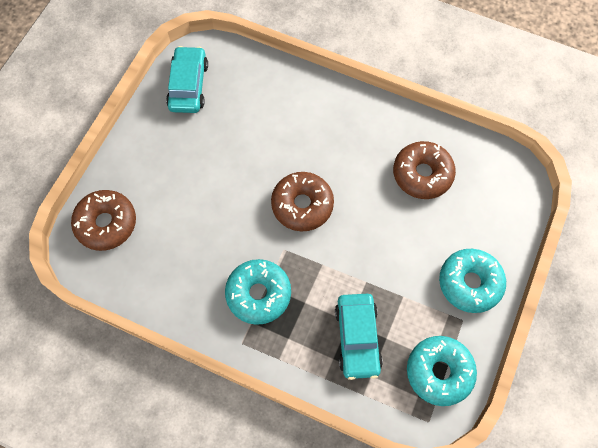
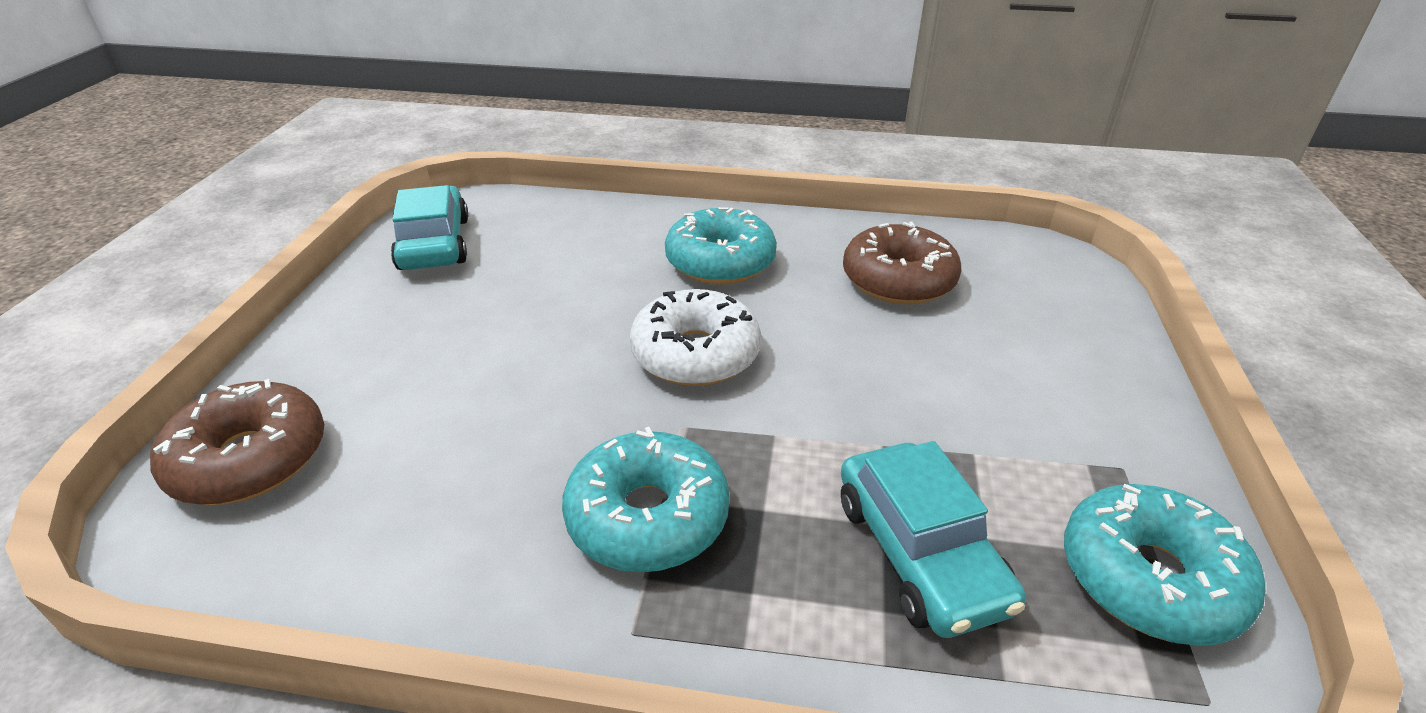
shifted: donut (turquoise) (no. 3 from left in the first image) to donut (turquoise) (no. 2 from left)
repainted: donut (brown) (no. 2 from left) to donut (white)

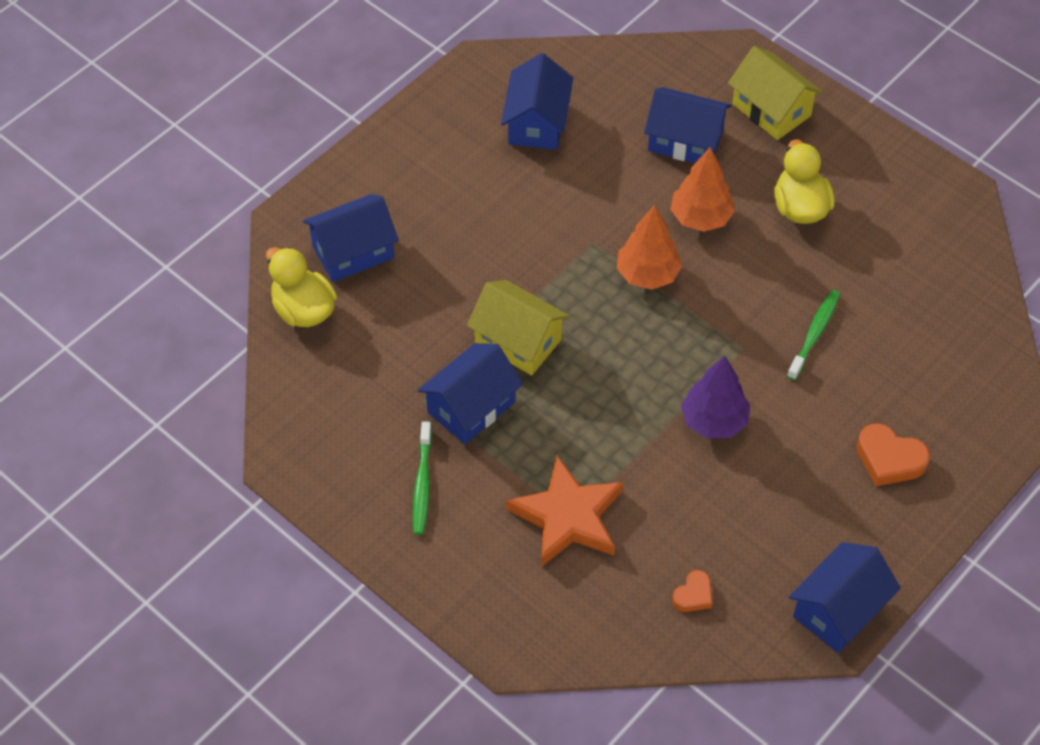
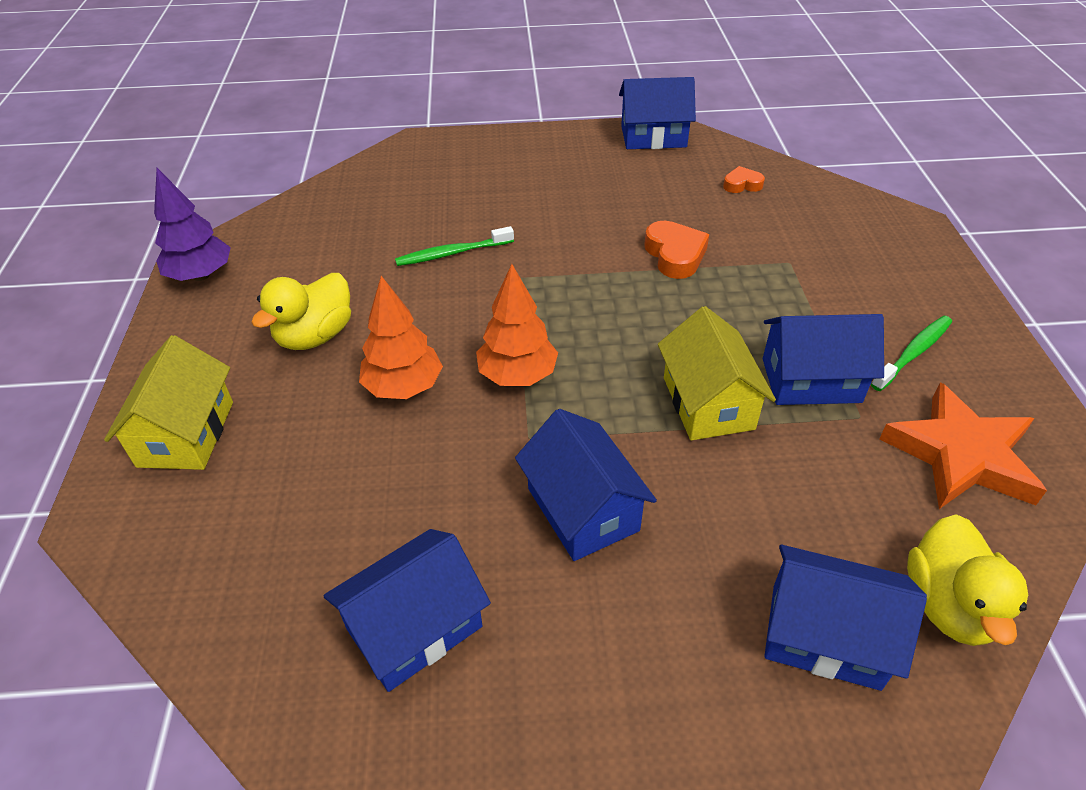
shifted: house (blue) (no. 4 from left in the first image) to house (blue) (no. 2 from left); tree (purple); heart (orange) (no. 2 from left in the first image) to heart (orange) (no. 1 from left); star (orange)

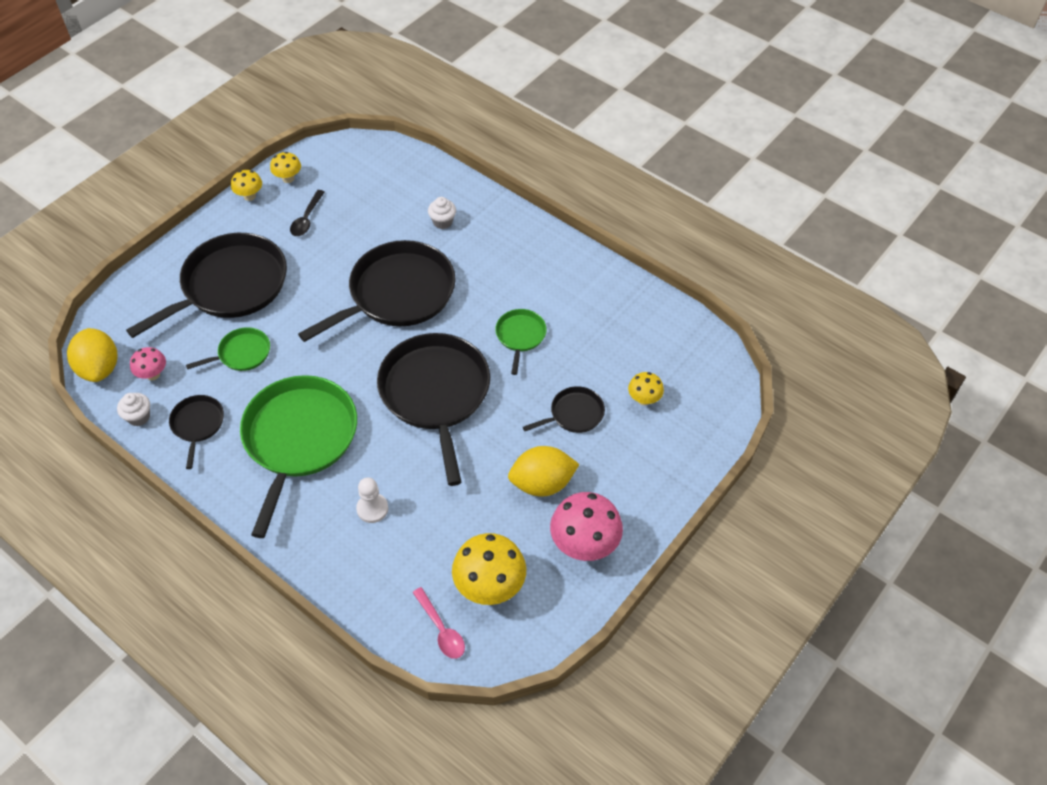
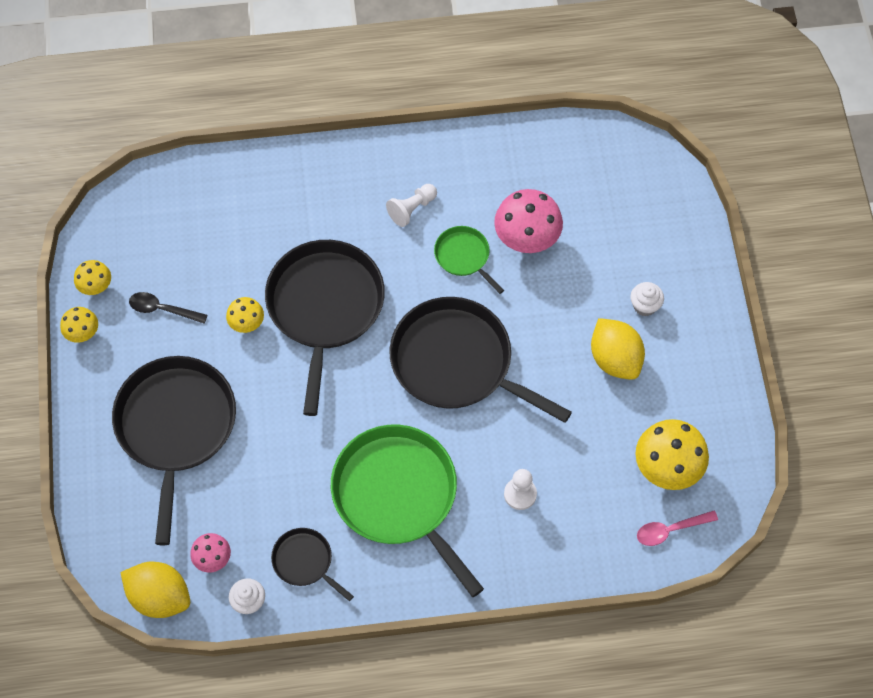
gone: pan (green) (no. 1 from left); pan (black) (no. 5 from left)
new: pawn (white) (no. 1 from left)
shifted: cupcake (white) (no. 2 from left); mushroom (yellow) (no. 4 from left in the first image) to mushroom (yellow) (no. 3 from left); mushroom (pink) (no. 2 from left)
rotated: spoon (black) 135 degrees clockwise; lemon (yellow) (no. 2 from left) 60 degrees counterclockwise; spoon (pink) 150 degrees clockwise

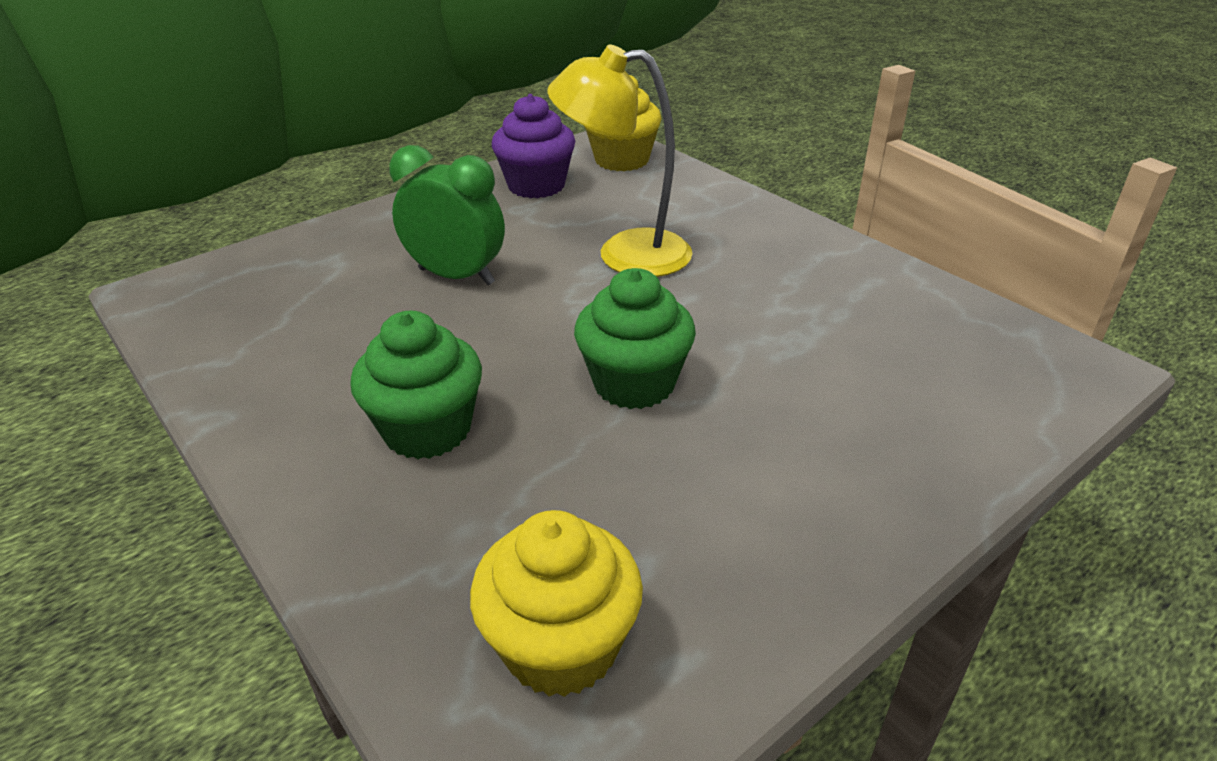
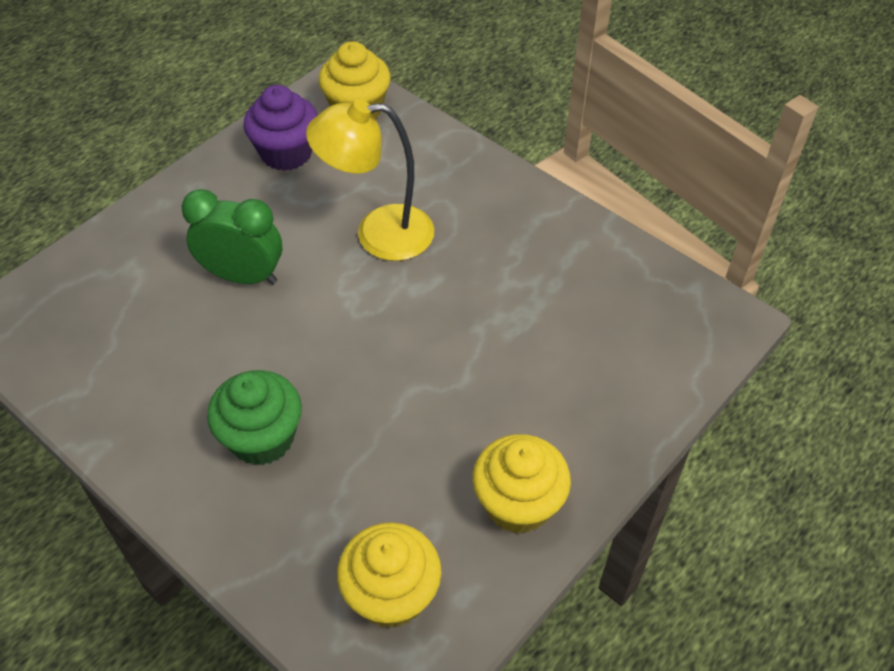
gone: cupcake (green) (no. 2 from left)
new: cupcake (yellow) (no. 3 from left)

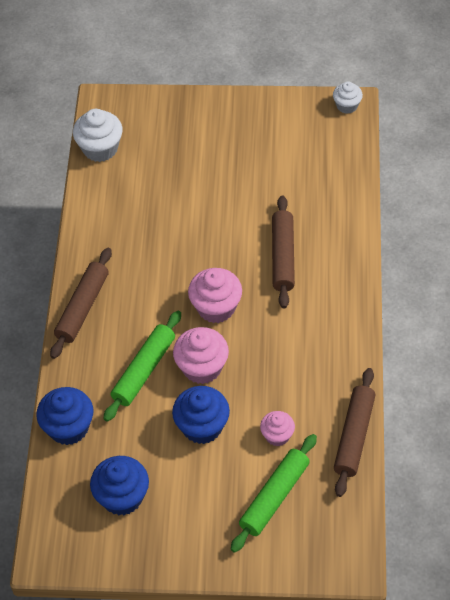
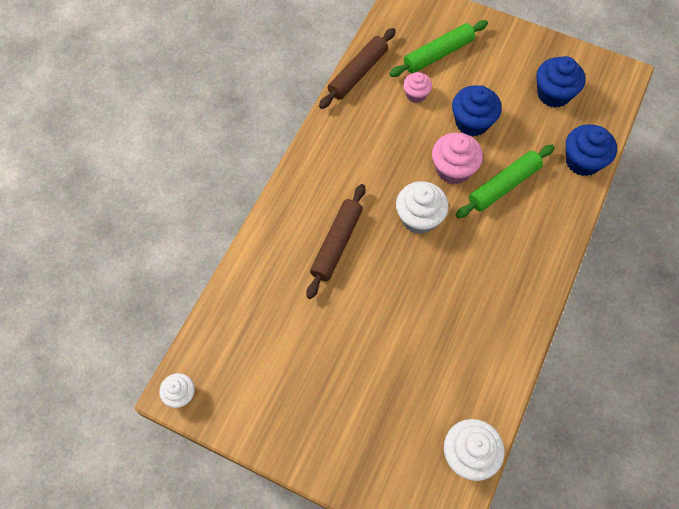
gone: rolling pin (brown) (no. 1 from left)
repainted: cupcake (pink) (no. 2 from left) to cupcake (white) (no. 2 from left)

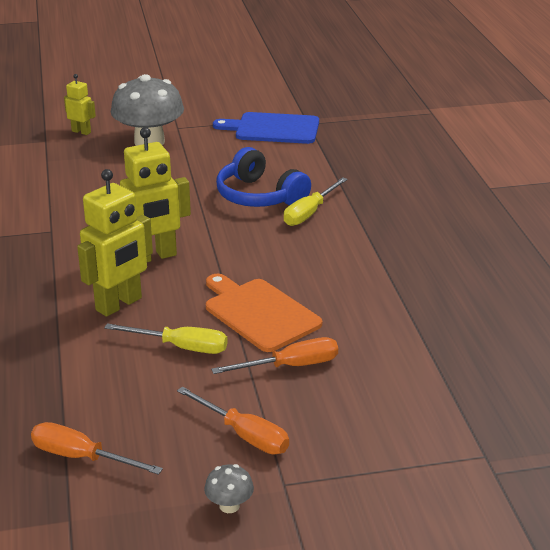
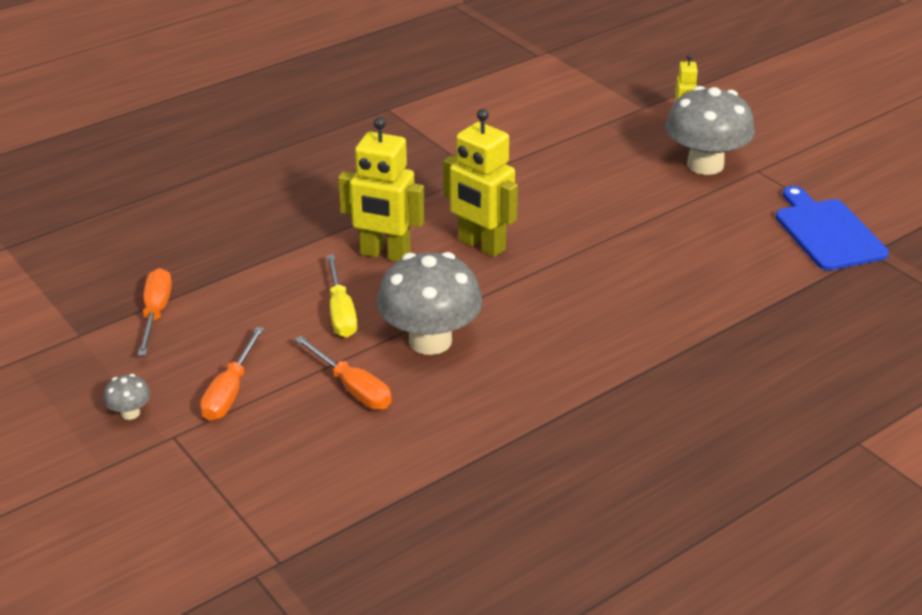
gone: headphones (blue); screwdriver (yellow) (no. 2 from left)
swapped: cutting board (orange) to mushroom (grey) (no. 2 from left)

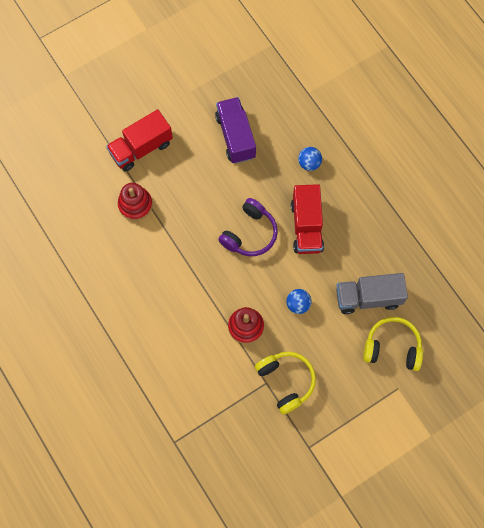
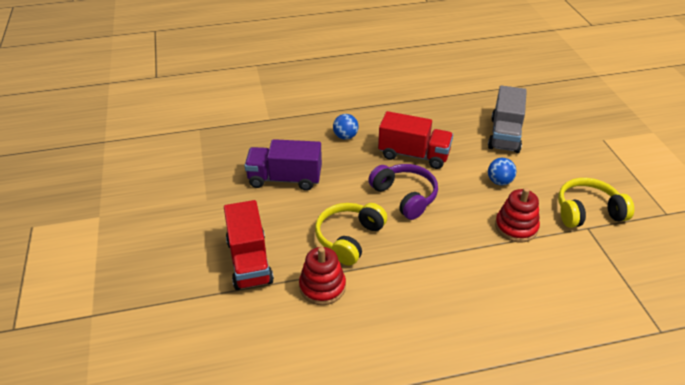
shifted: headphones (yellow) (no. 2 from left in the first image) to headphones (yellow) (no. 1 from left)

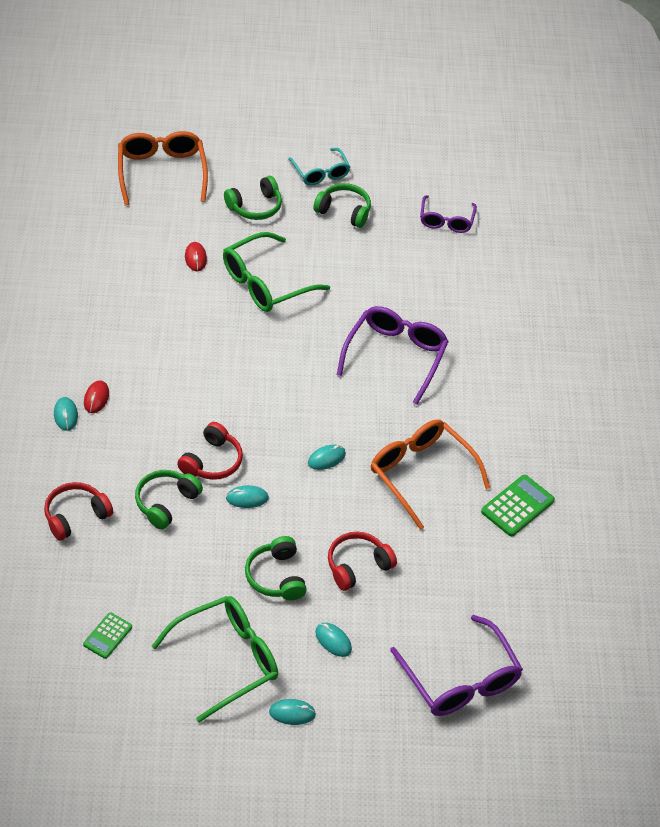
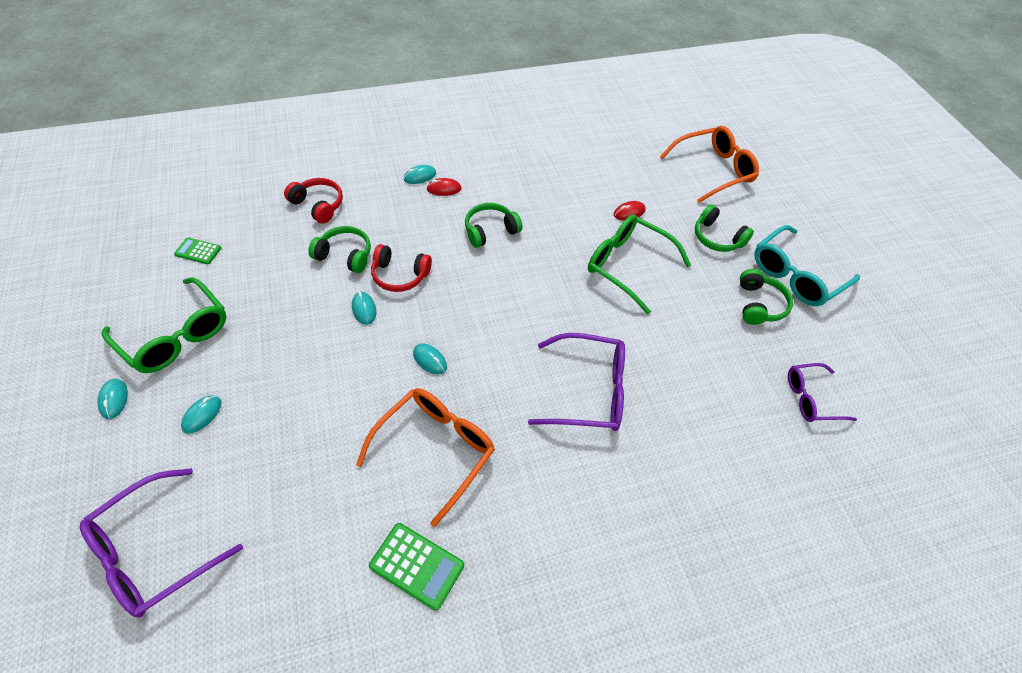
gone: headphones (red) (no. 3 from left)
shifted: headphones (green) (no. 3 from left in the first image) to headphones (green) (no. 2 from left)
scaled: glasses (turquoise) x1.62

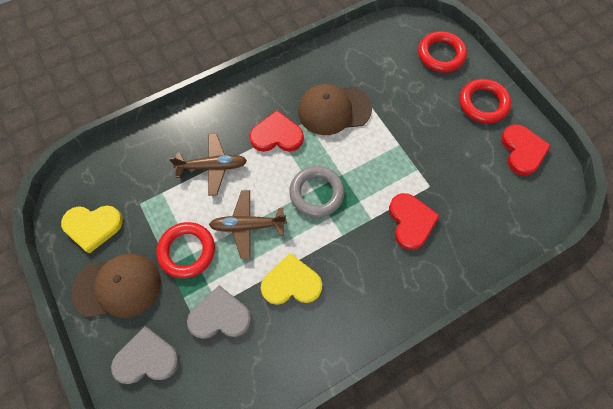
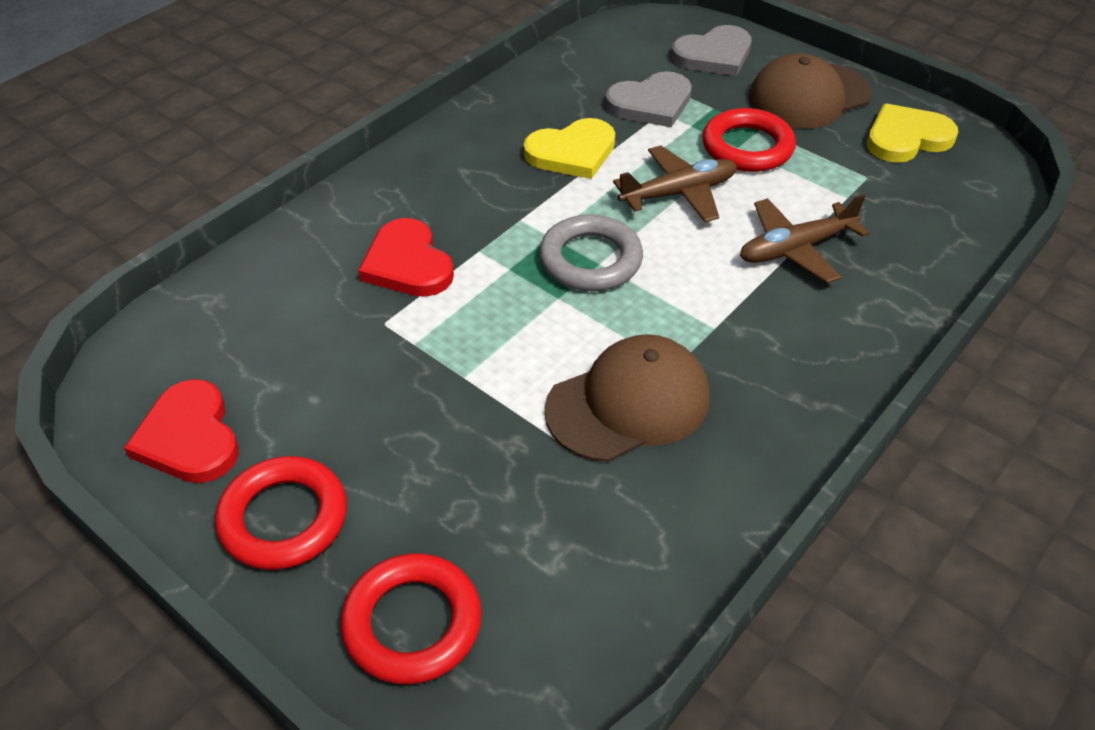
gone: heart (red) (no. 1 from left)

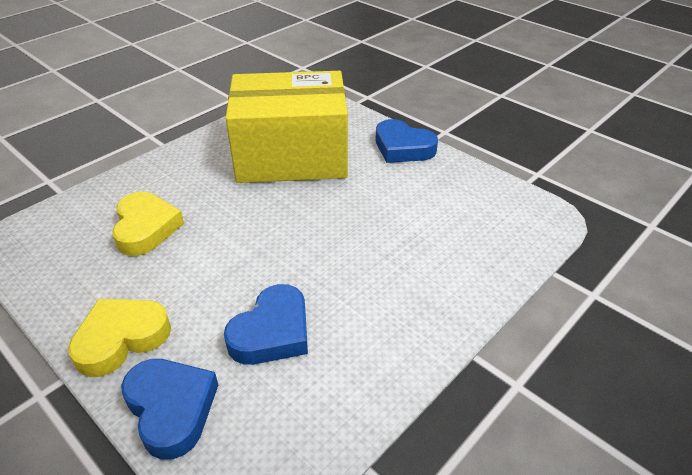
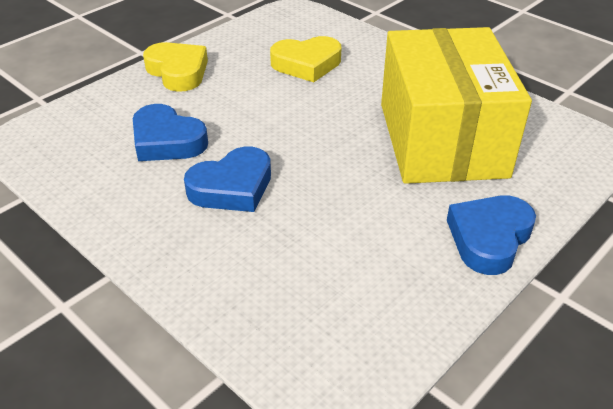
shifted: heart (blue) (no. 1 from left in the first image) to heart (blue) (no. 2 from left)

